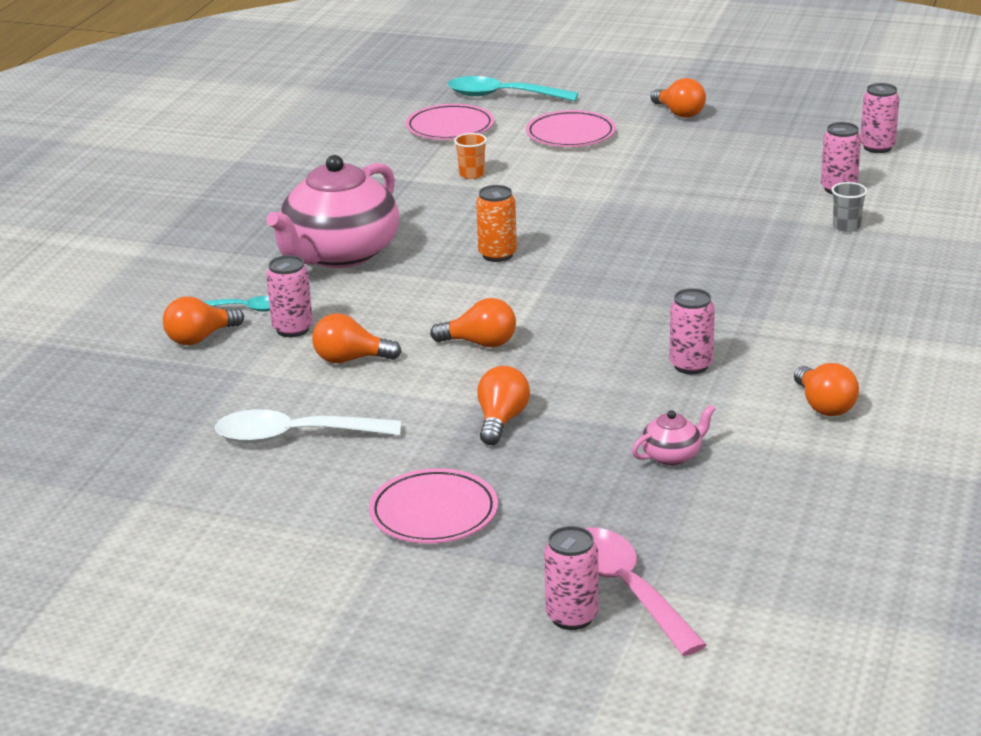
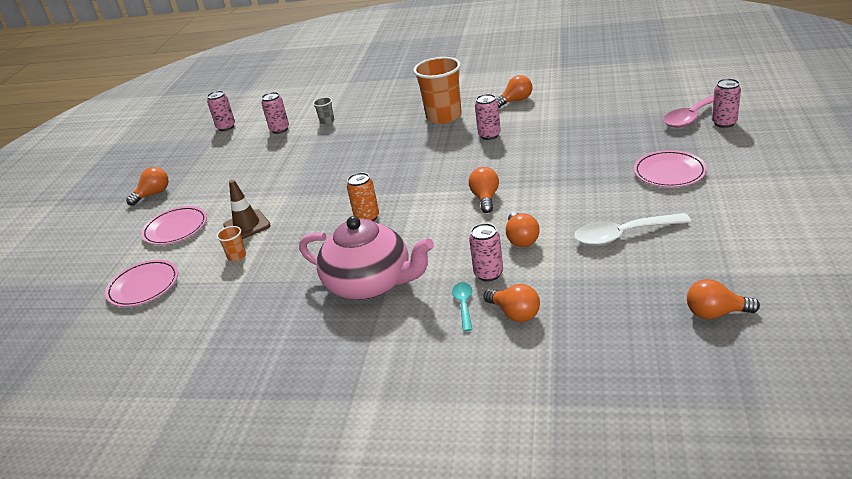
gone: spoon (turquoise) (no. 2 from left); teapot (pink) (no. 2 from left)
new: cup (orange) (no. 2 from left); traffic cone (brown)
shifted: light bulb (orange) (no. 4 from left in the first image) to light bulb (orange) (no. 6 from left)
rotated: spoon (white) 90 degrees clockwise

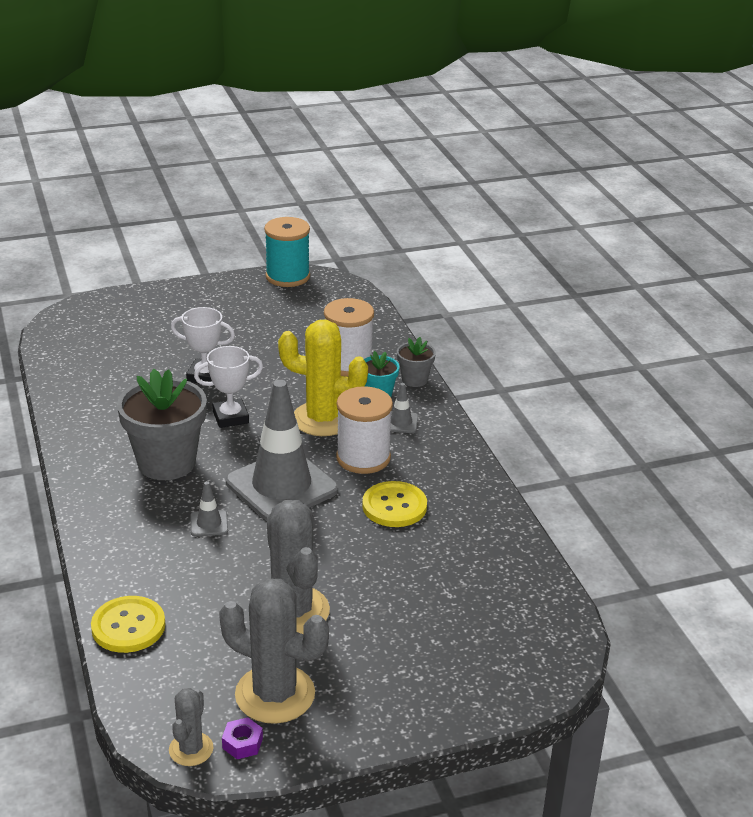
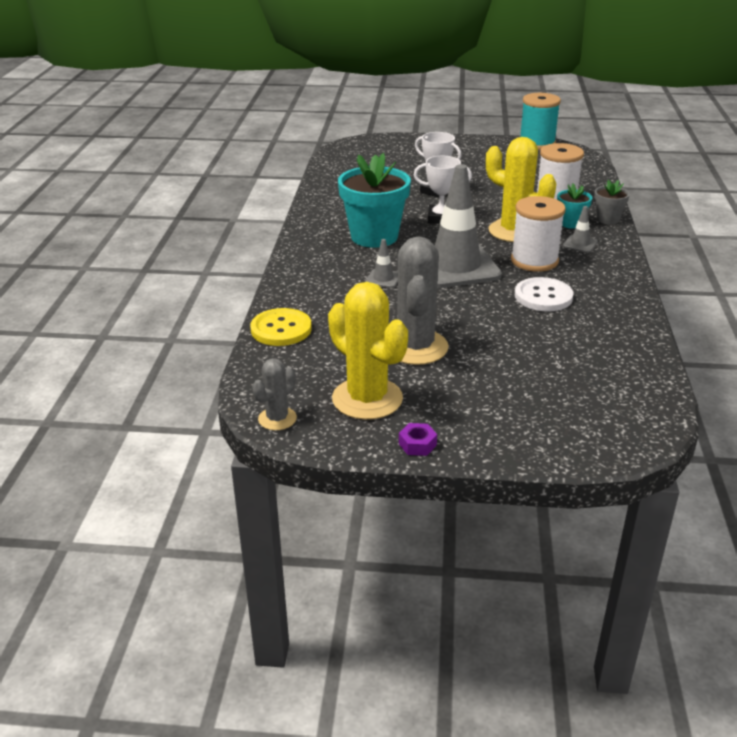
shifted: nut (purple)
repainted: flower pot (grey) (no. 1 from left) to flower pot (turquoise) (no. 1 from left); button (yellow) (no. 2 from left) to button (white); cactus (grey) (no. 2 from left) to cactus (yellow) (no. 1 from left)

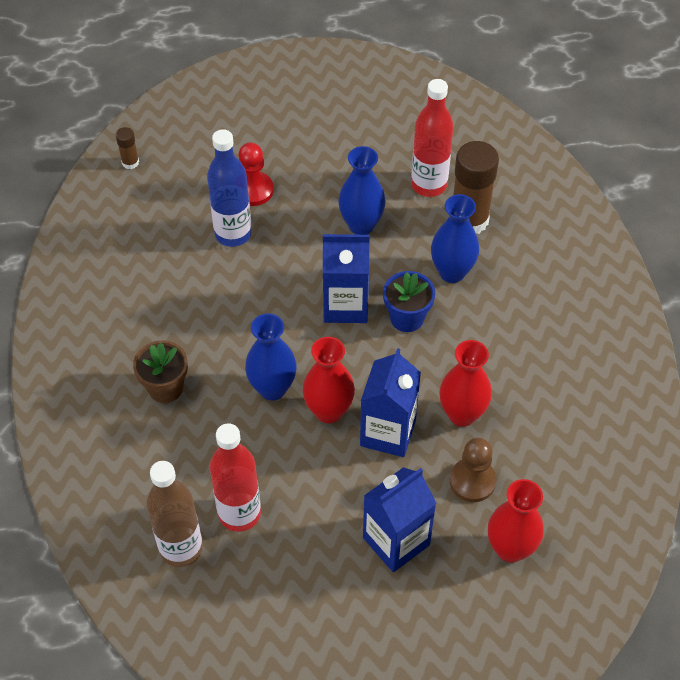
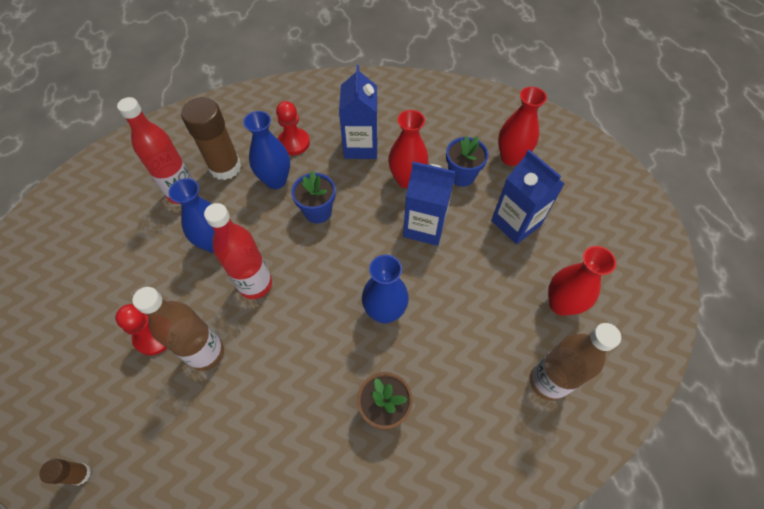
new: pawn (red) (no. 2 from left)
shifted: carton (blue) (no. 1 from left); vase (red) (no. 1 from left in the first image) to vase (red) (no. 3 from left); bottle (red) (no. 1 from left in the first image) to bottle (red) (no. 2 from left)
swapped: pawn (brown) to flower pot (blue) (no. 2 from left)
repainted: bottle (blue) to bottle (brown) (no. 1 from left)

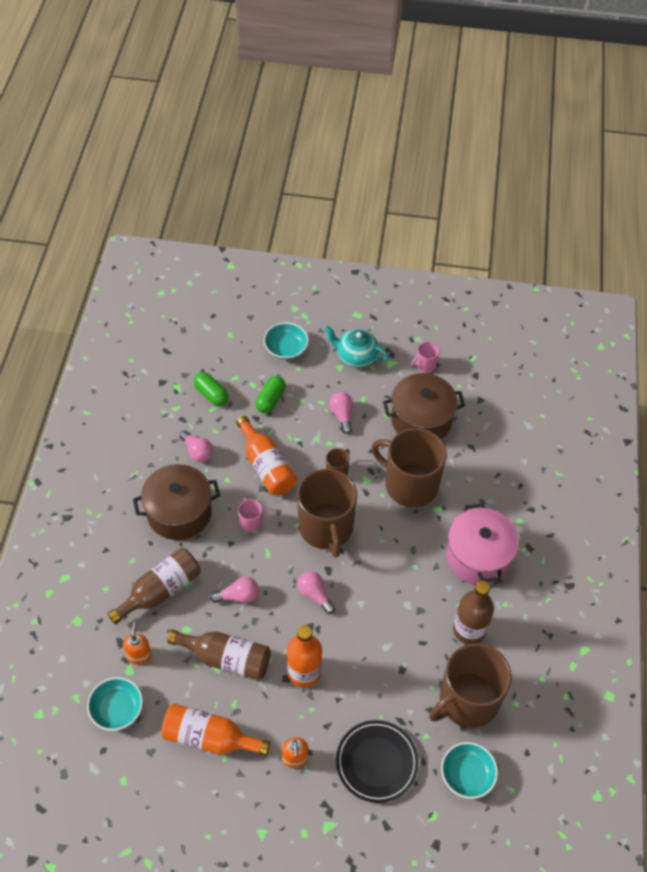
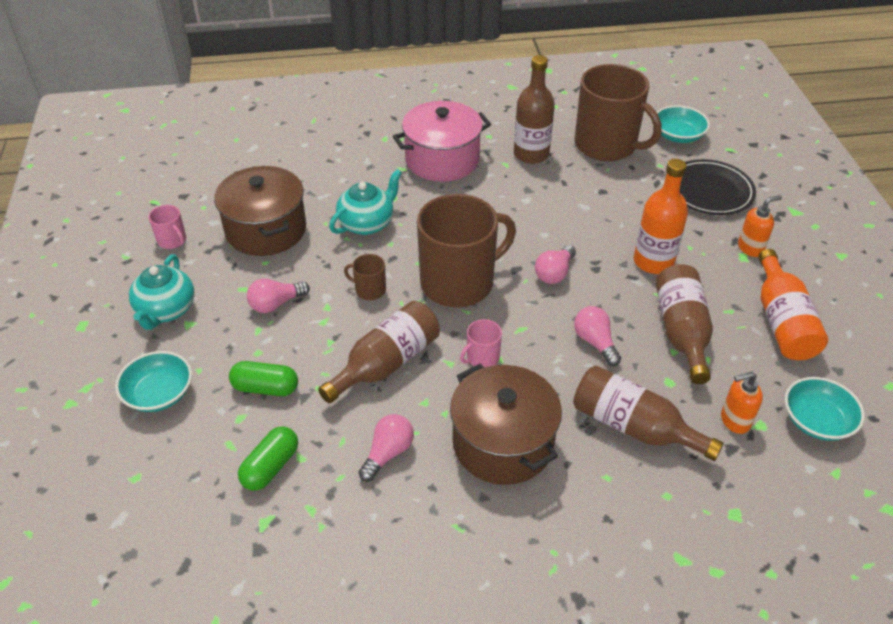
swapped: mug (brown) (no. 3 from left) to teapot (turquoise) (no. 2 from left)
repainted: bottle (orange) (no. 2 from left) to bottle (brown) (no. 1 from left)

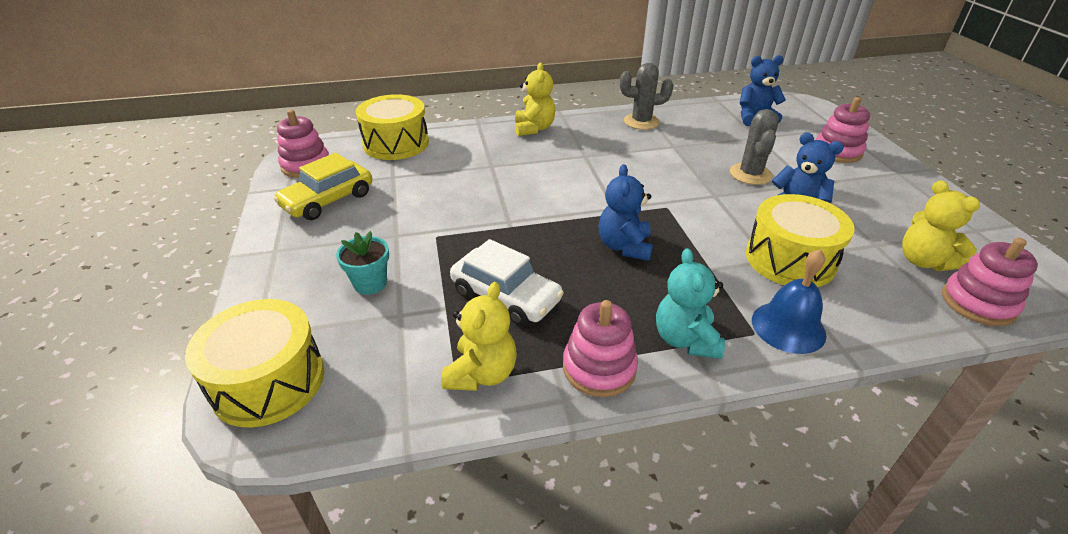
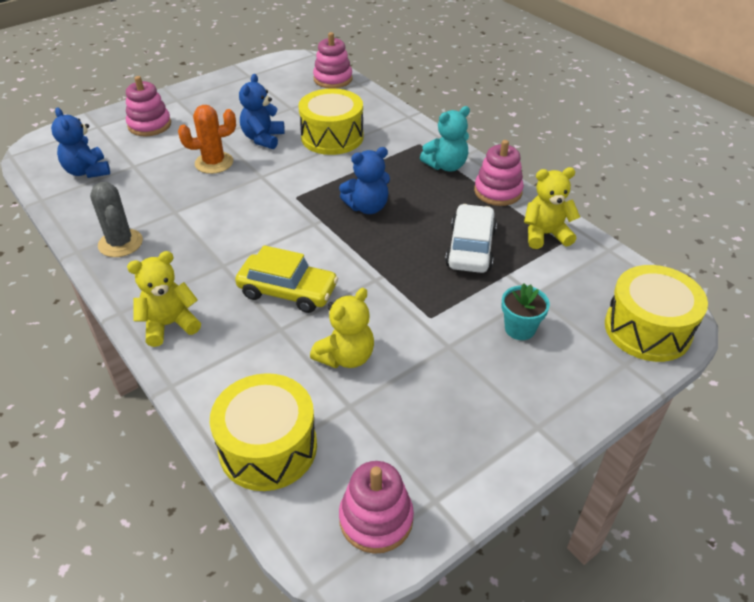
gone: bell (blue)
shifted: car (yellow); teddy bear (yellow) (no. 3 from left in the first image) to teddy bear (yellow) (no. 2 from left)
repainted: cactus (grey) (no. 2 from left) to cactus (orange)

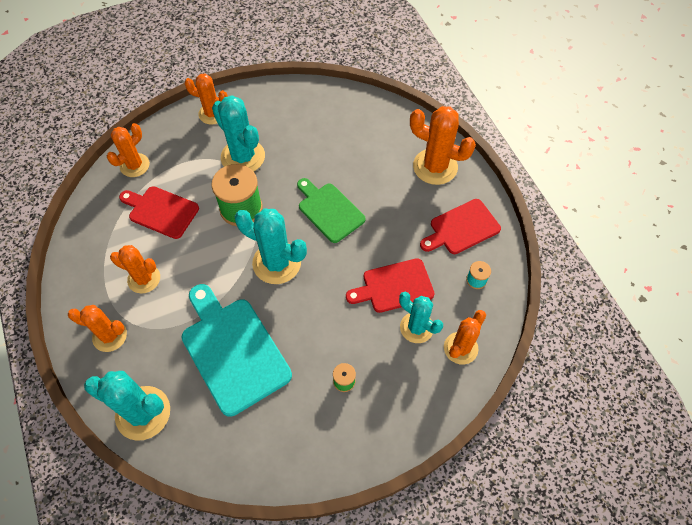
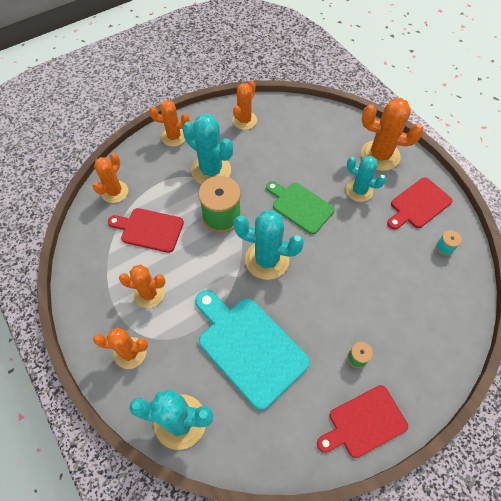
shifted: cutting board (red) (no. 2 from left); cactus (turquoise) (no. 4 from left); cactus (orange) (no. 6 from left in the first image) to cactus (orange) (no. 5 from left)

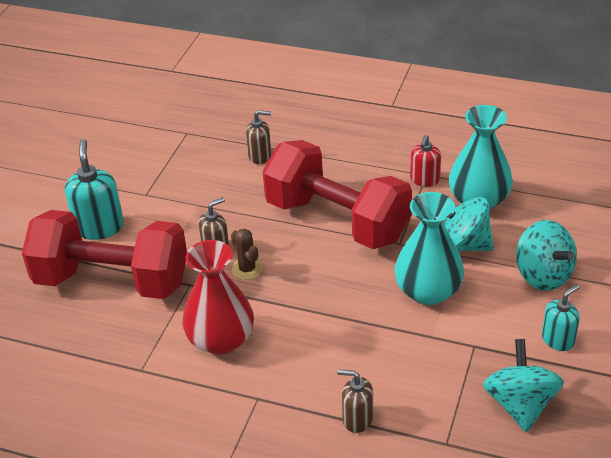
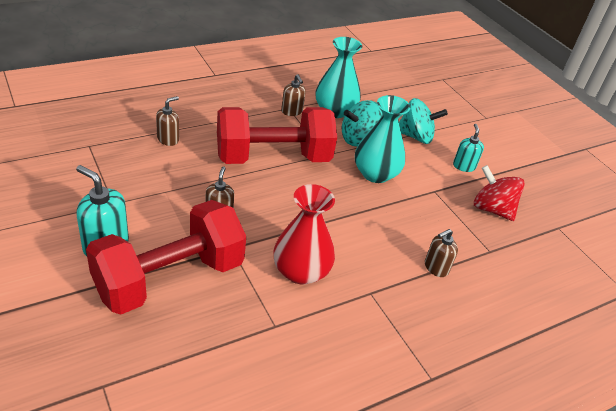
gone: cactus (brown)
repainted: soap dispenser (red) to soap dispenser (brown) (no. 3 from left); spinning top (turquoise) (no. 2 from left) to spinning top (red)

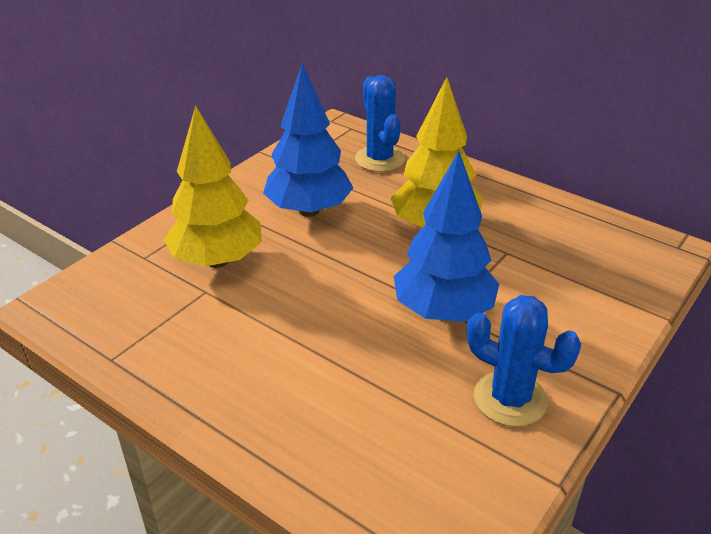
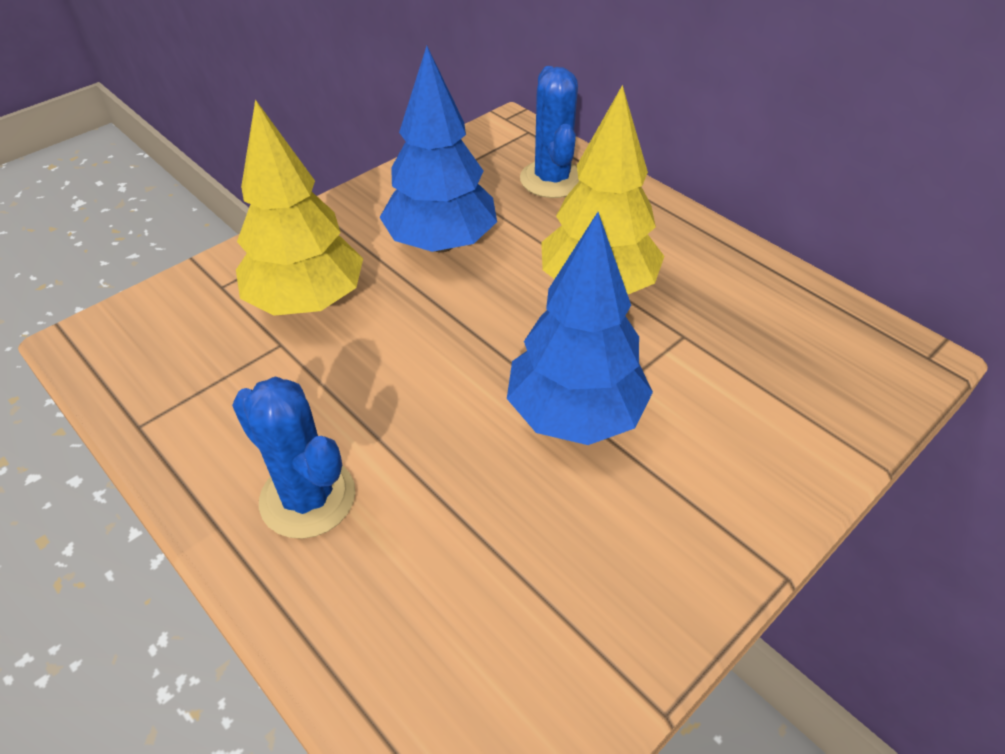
shifted: cactus (blue) (no. 2 from left in the first image) to cactus (blue) (no. 1 from left)

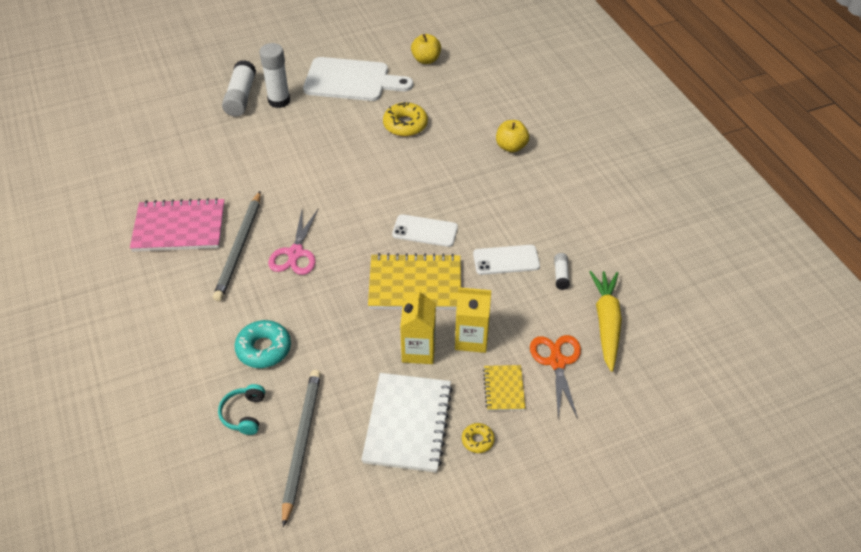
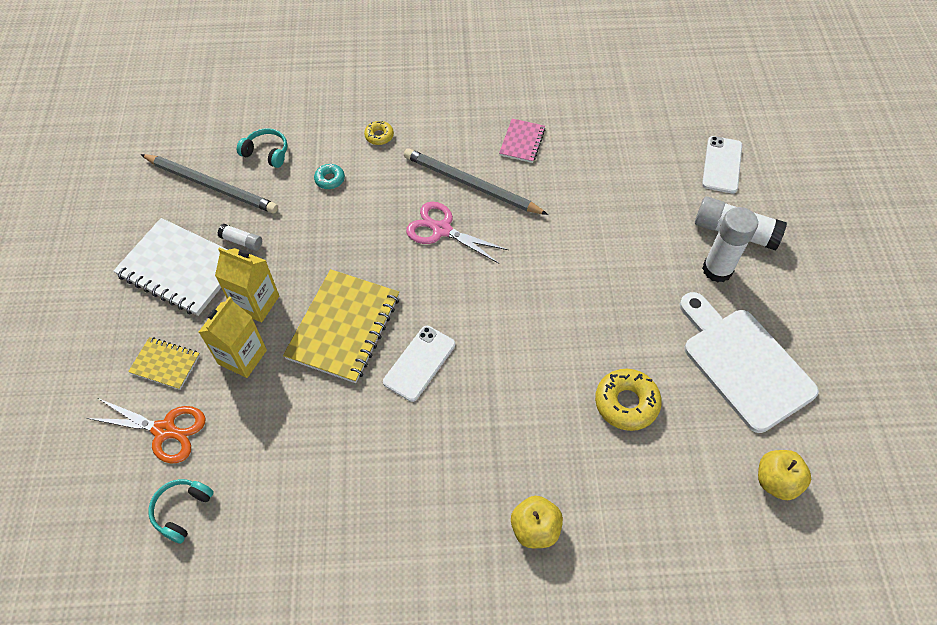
shifted: phone (white) (no. 2 from left); glue stick (white) (no. 3 from left in the first image) to glue stick (white) (no. 1 from left); donut (yellow) (no. 2 from left in the first image) to donut (yellow) (no. 1 from left)
swapped: carrot (yellow) to headphones (turquoise) (no. 1 from left)
rotated: cutting board (white) 120 degrees clockwise
scaled: notebook (pink) x0.52; donut (turquoise) x0.55

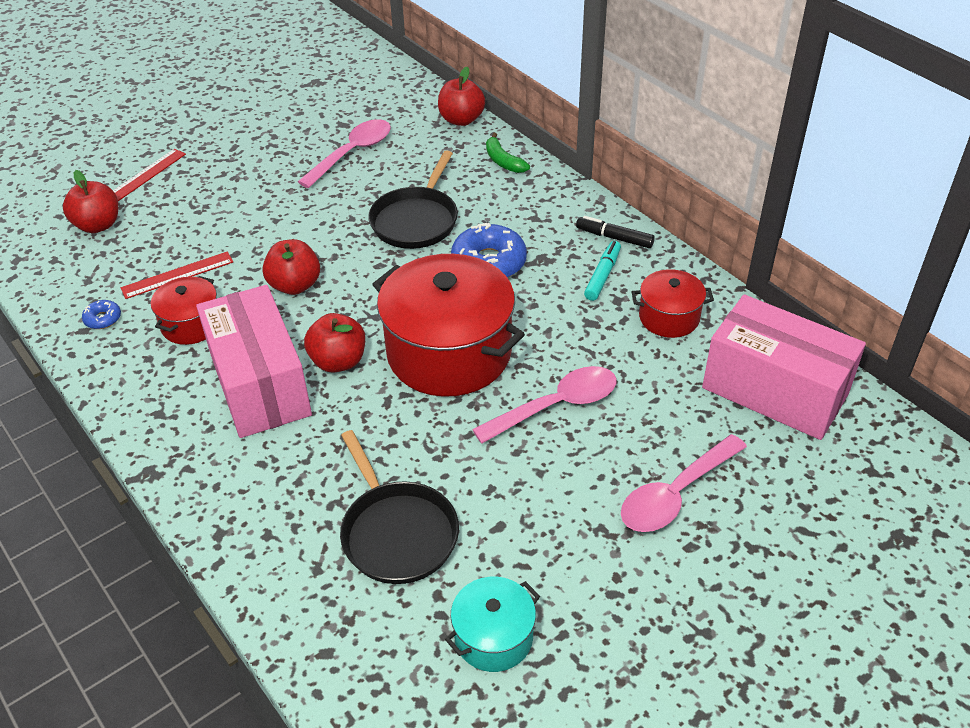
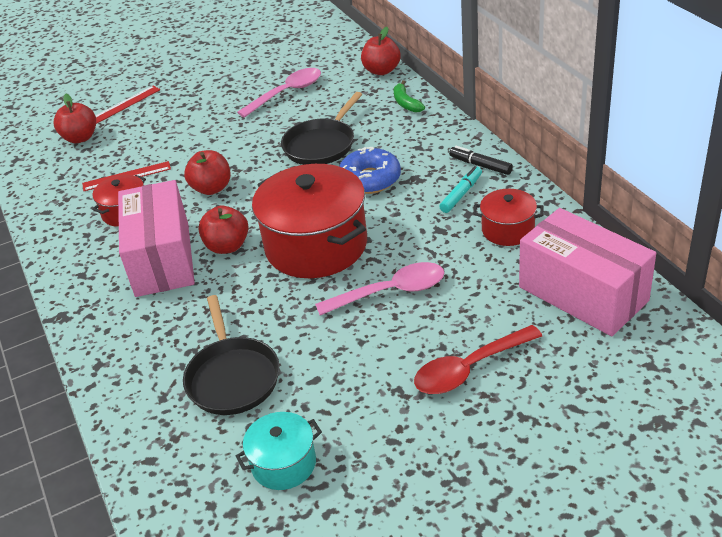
gone: donut (blue) (no. 1 from left)
repainted: spoon (pink) (no. 3 from left) to spoon (red)

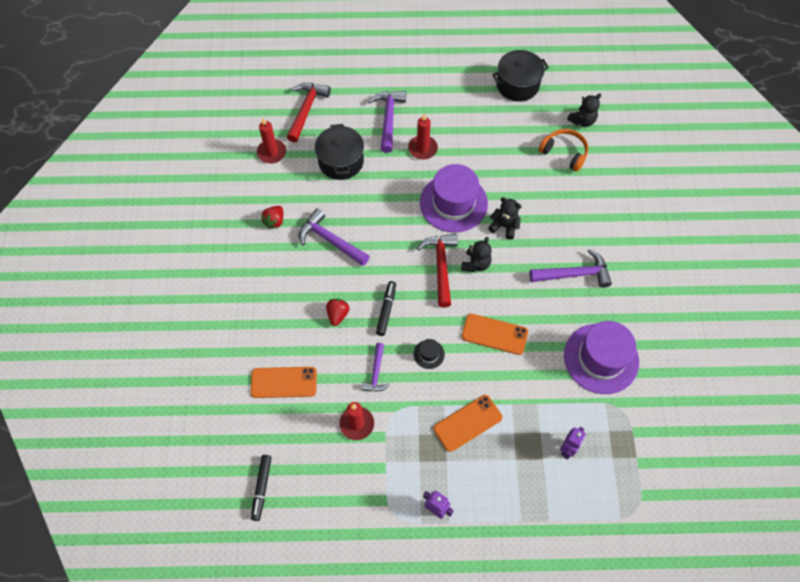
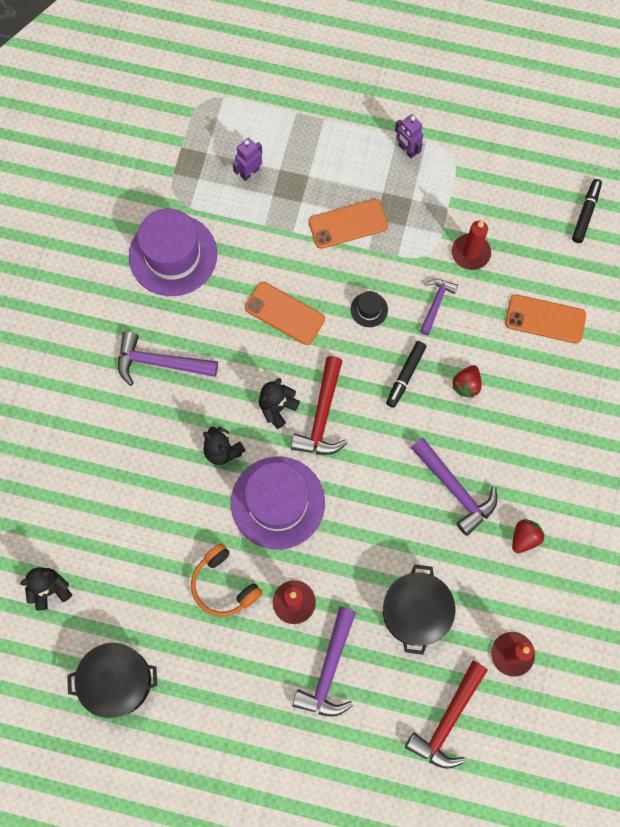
shifted: headphones (orange)

